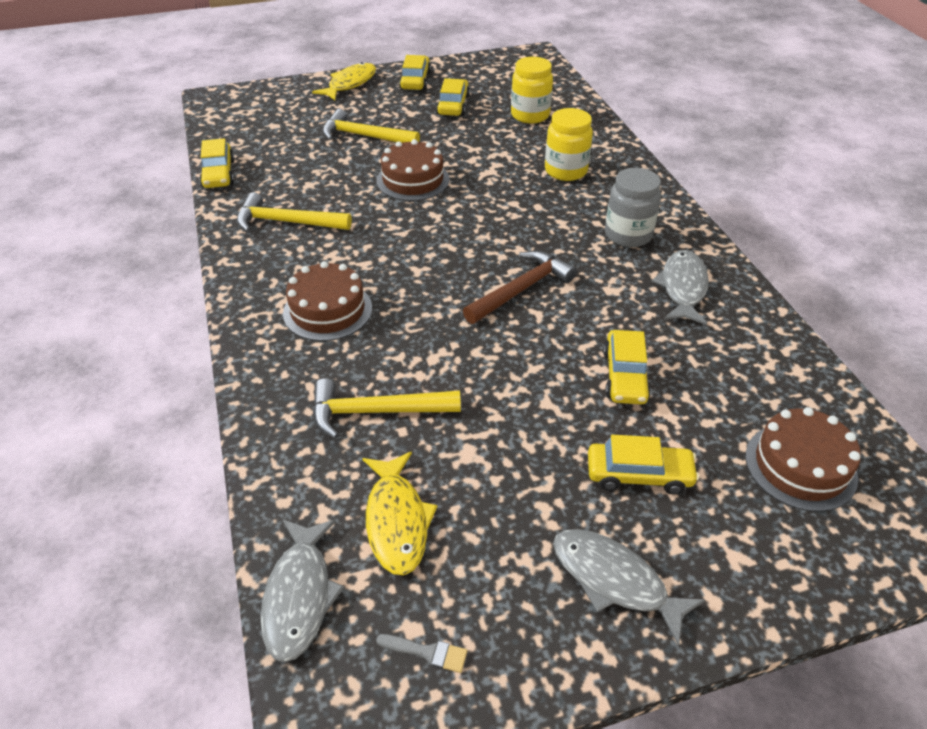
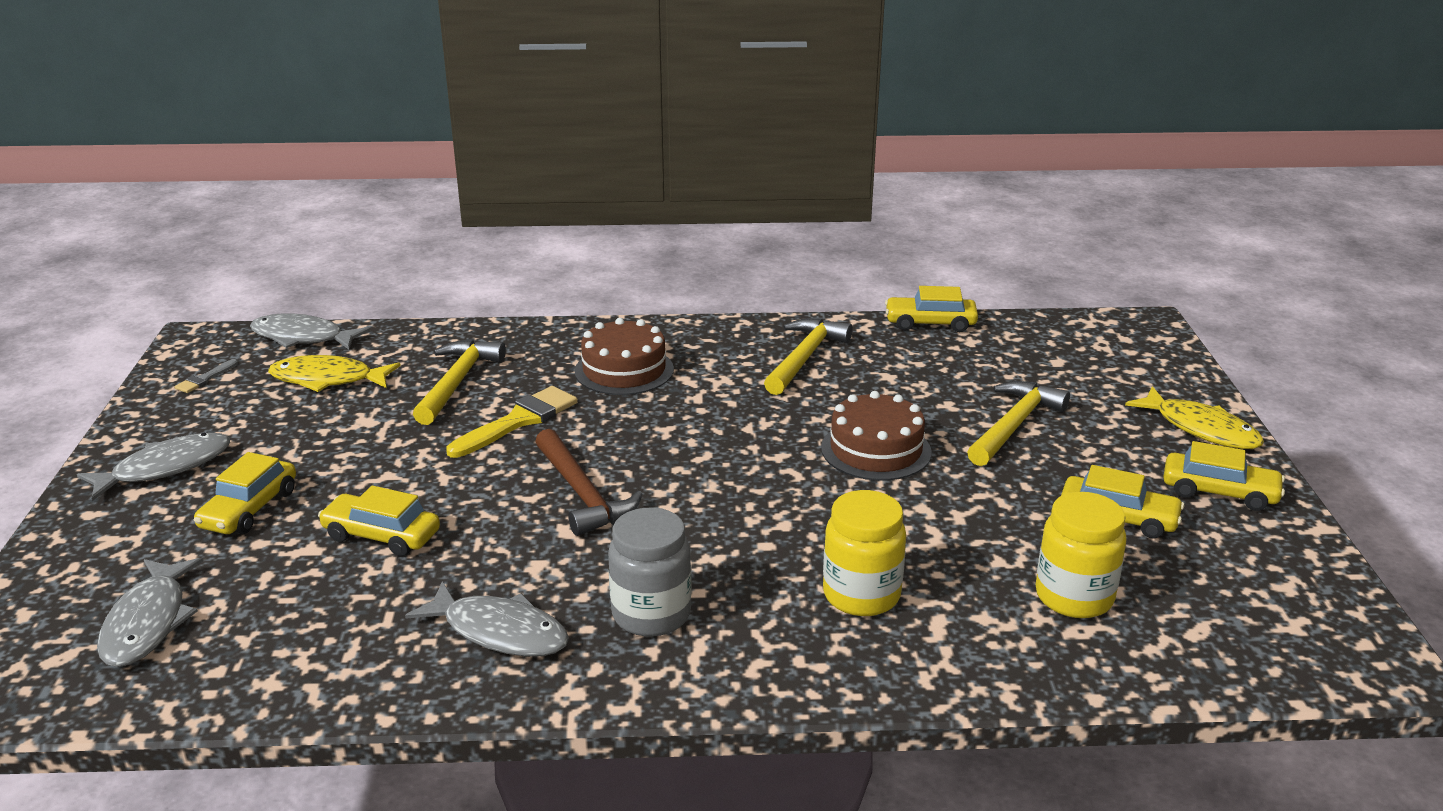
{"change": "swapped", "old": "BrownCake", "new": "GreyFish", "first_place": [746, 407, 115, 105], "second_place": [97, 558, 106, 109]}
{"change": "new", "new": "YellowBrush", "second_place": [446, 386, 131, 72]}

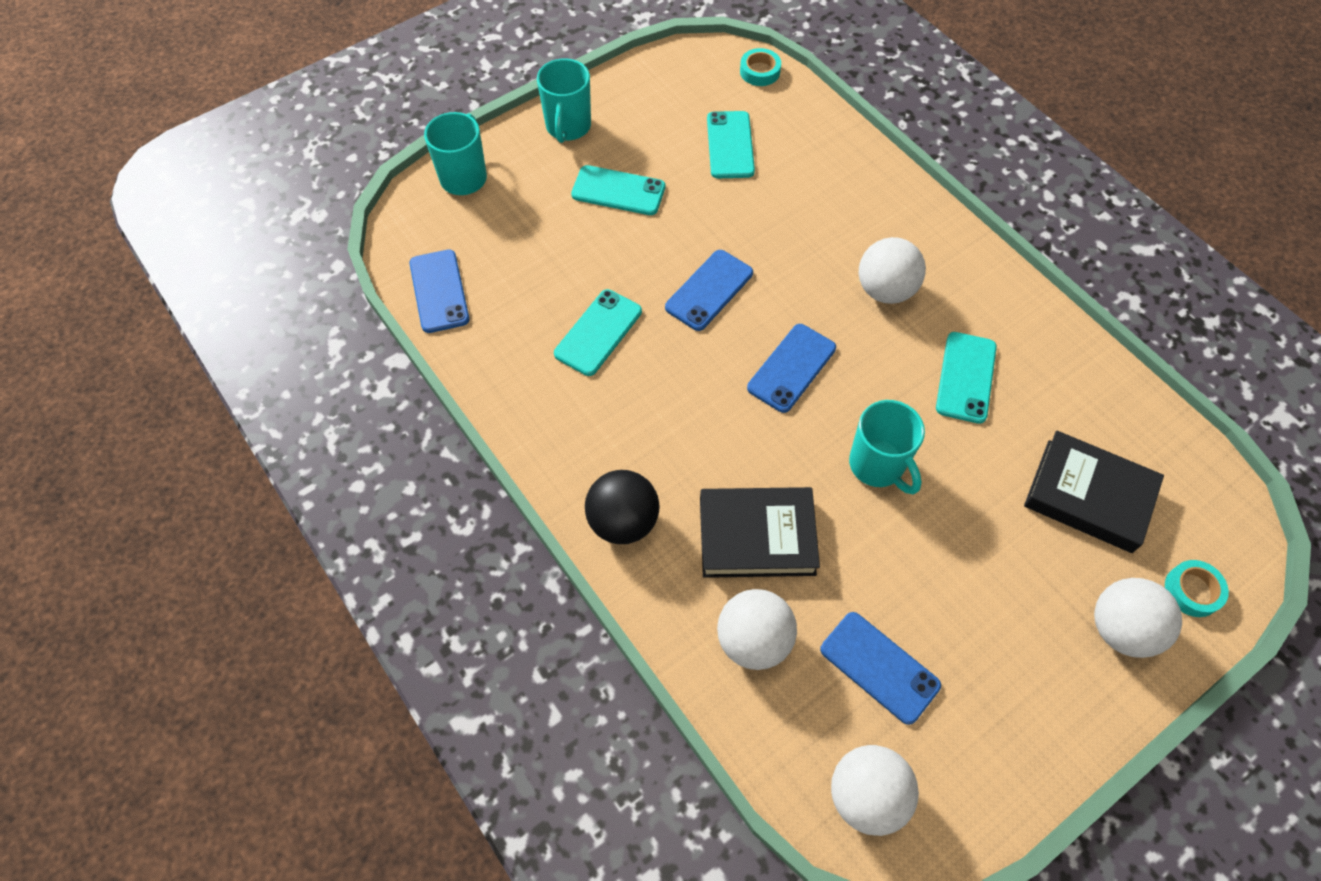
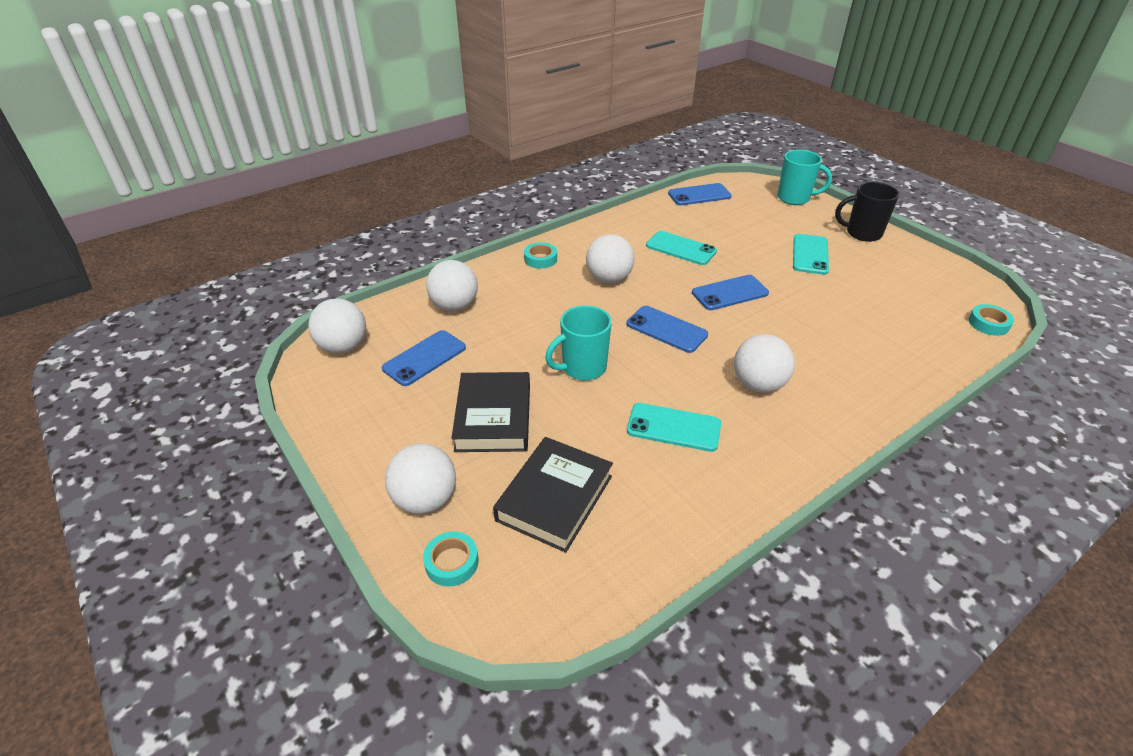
{"change": "repainted", "old": "TurquoiseMug", "new": "BlackMug", "first_place": [537, 58, 54, 85], "second_place": [835, 182, 64, 60]}
{"change": "swapped", "old": "BlackBall", "new": "TurquoiseTape", "first_place": [585, 470, 75, 74], "second_place": [524, 242, 33, 27]}
{"change": "rotated", "old": "BluePhone", "first_place": [665, 250, 88, 81], "second_place": [692, 275, 77, 35], "degrees": -60}
{"change": "shifted", "old": "BlackBook", "first_place": [700, 487, 120, 91], "second_place": [451, 372, 79, 80]}
{"change": "gone", "old": "TurquoisePhone", "first_place": [707, 111, 48, 67]}
{"change": "new", "new": "WhiteBall", "second_place": [586, 234, 49, 49]}

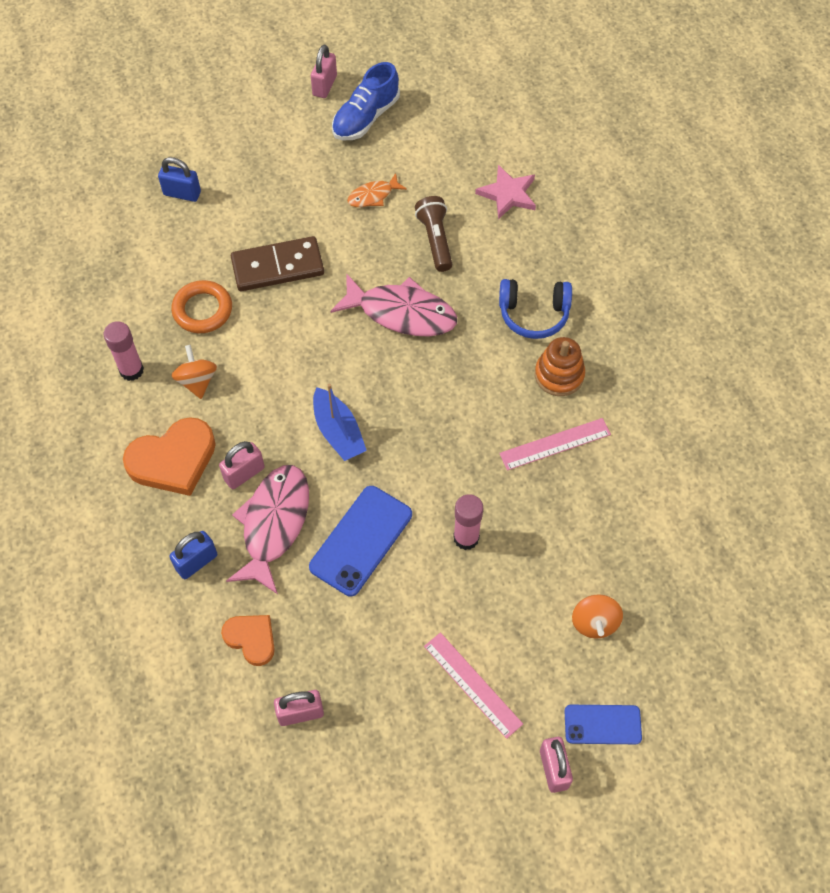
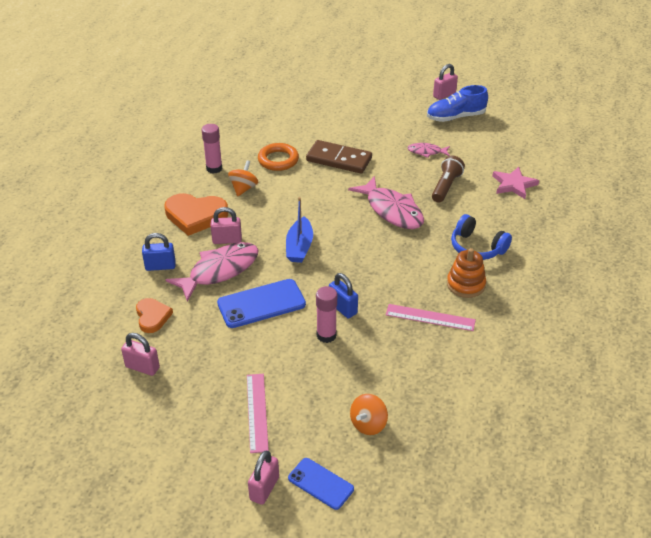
{"change": "shifted", "old": "BluePadlock", "first_place": [158, 157, 43, 45], "second_place": [329, 273, 29, 45]}
{"change": "repainted", "old": "OrangeFish", "new": "PinkFish", "first_place": [347, 173, 60, 34], "second_place": [407, 143, 43, 15]}

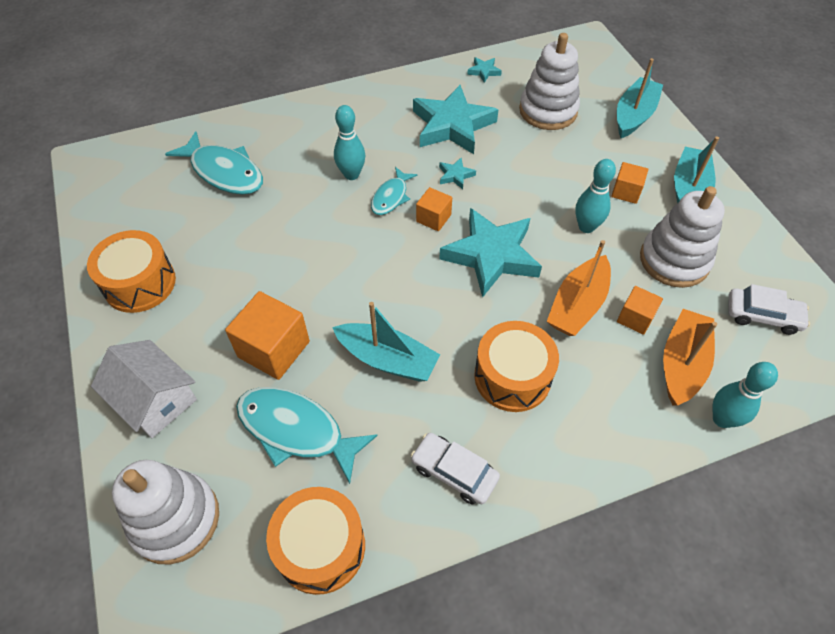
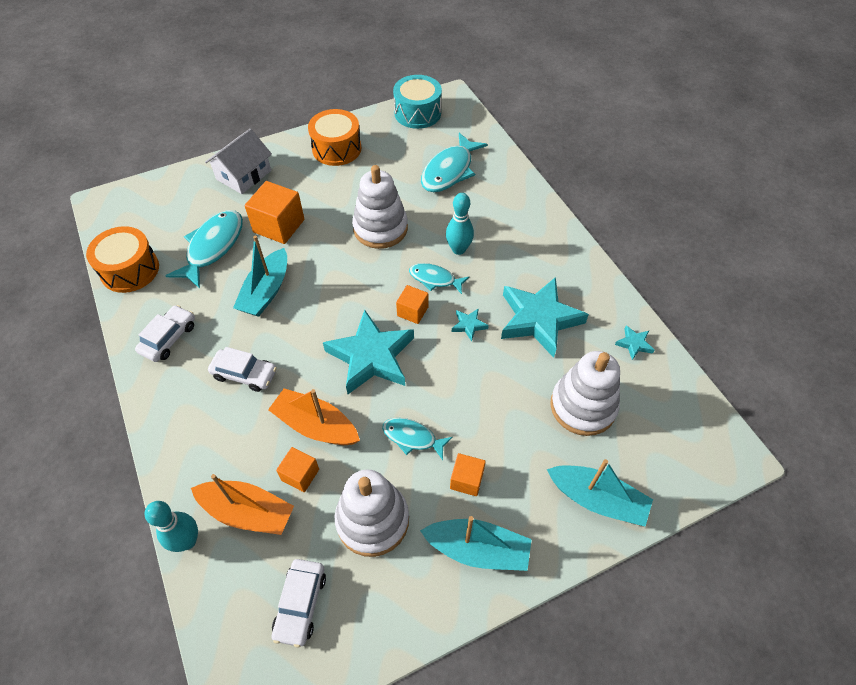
{"change": "shifted", "old": "WhiteStackingToy", "first_place": [112, 460, 107, 105], "second_place": [352, 165, 56, 84]}
{"change": "swapped", "old": "OrangeDrum", "new": "WhiteCar", "first_place": [474, 321, 85, 91], "second_place": [208, 347, 69, 45]}
{"change": "swapped", "old": "TurquoiseBowlingPin", "new": "TurquoiseFish", "first_place": [575, 159, 41, 74], "second_place": [382, 418, 71, 42]}
{"change": "new", "new": "TurquoiseDrum", "second_place": [393, 75, 49, 54]}

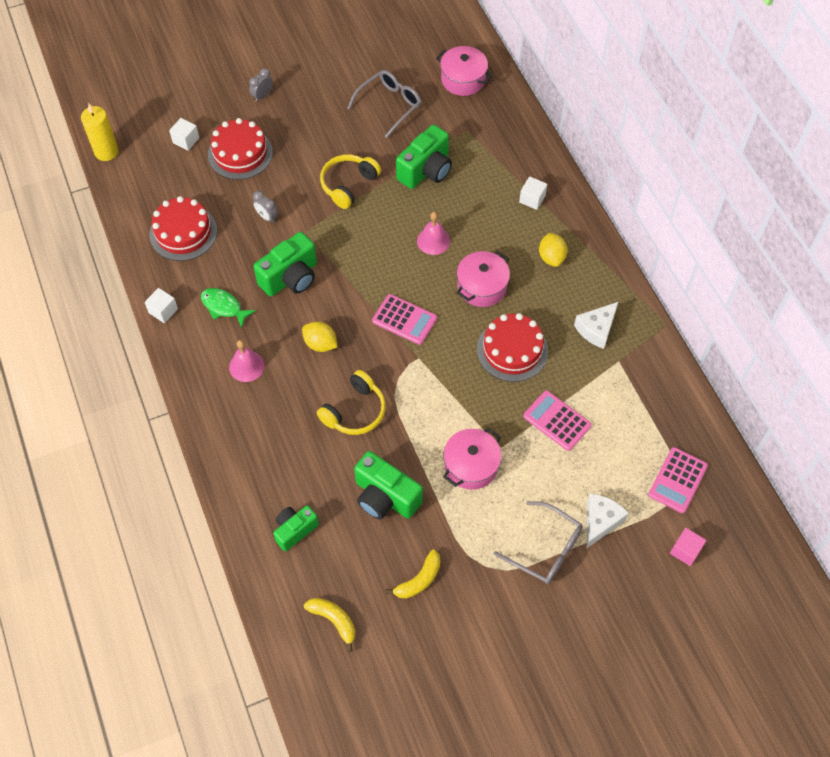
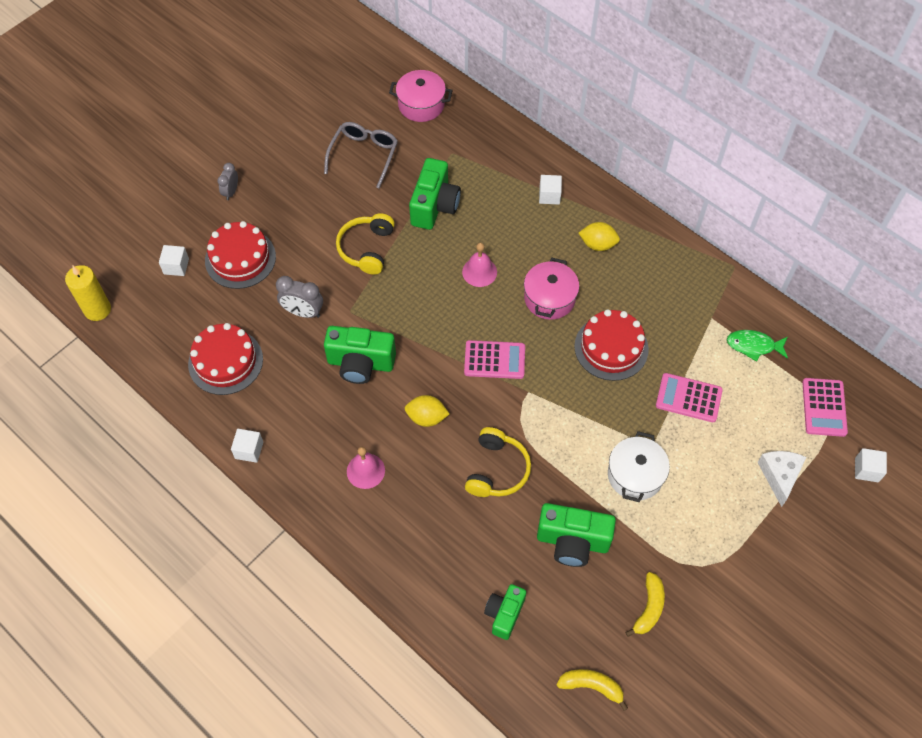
{"change": "shifted", "old": "GreenFish", "first_place": [201, 288, 55, 40], "second_place": [727, 330, 61, 32]}
{"change": "scaled", "old": "GreyClock", "first_place": [253, 191, 25, 32], "second_place": [276, 276, 47, 42], "factor": 1.51}
{"change": "rotated", "old": "GreenCamera", "first_place": [253, 232, 64, 64], "second_place": [324, 326, 72, 58], "degrees": 75}
{"change": "repainted", "old": "PinkPot", "new": "WhitePot", "first_place": [443, 427, 58, 63], "second_place": [608, 431, 62, 71]}
{"change": "gone", "old": "GreyGlasses", "first_place": [494, 501, 89, 83]}
{"change": "rotated", "old": "YellowLemon", "first_place": [539, 233, 28, 34], "second_place": [579, 222, 41, 29], "degrees": -45}
{"change": "gone", "old": "WhiteCheese", "first_place": [574, 302, 44, 47]}
{"change": "repainted", "old": "PinkCube", "new": "WhiteCube", "first_place": [670, 528, 36, 38], "second_place": [855, 448, 32, 34]}

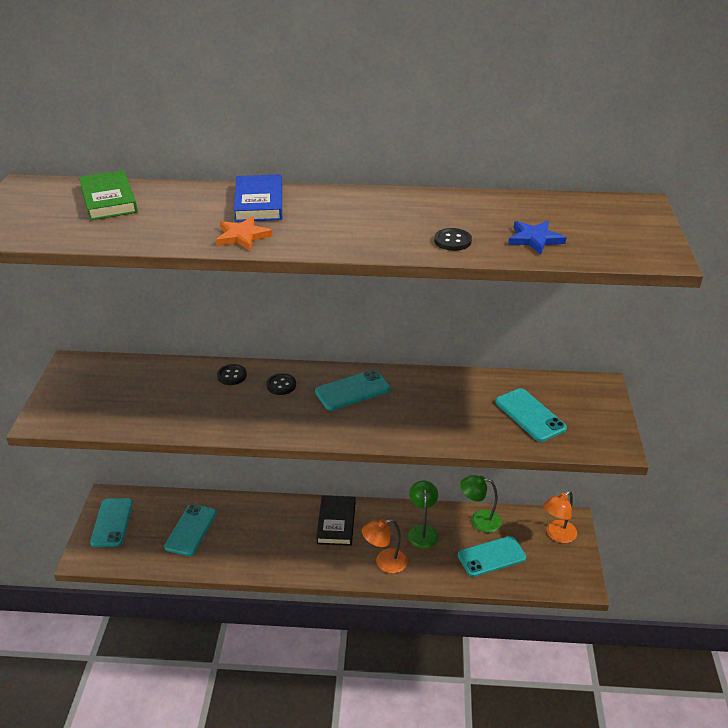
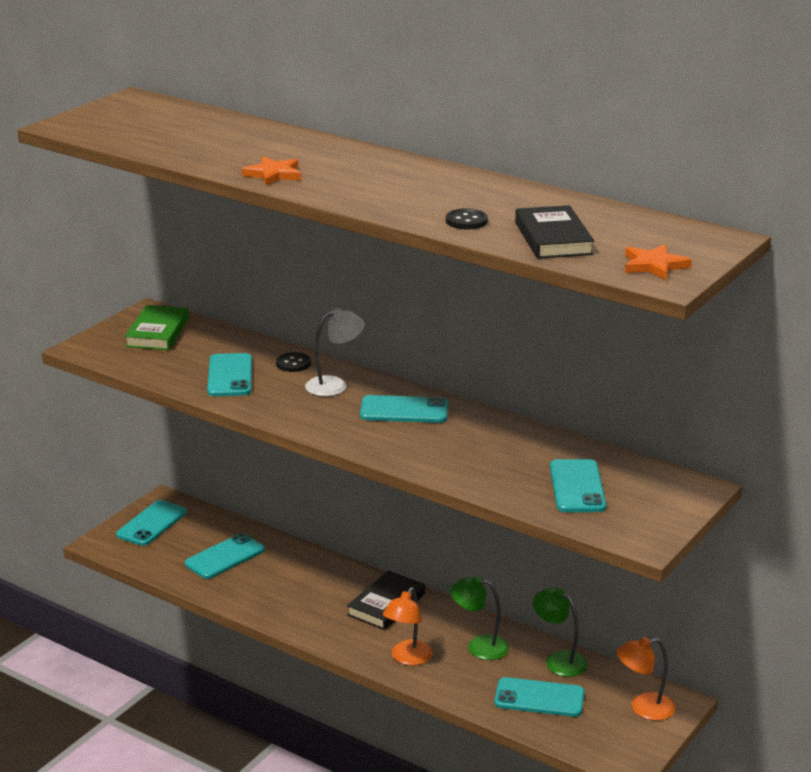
{"change": "shifted", "old": "GreenBook", "first_place": [79, 170, 59, 50], "second_place": [125, 305, 64, 45]}
{"change": "gone", "old": "BlueBook", "first_place": [233, 174, 49, 48]}
{"change": "swapped", "old": "BlackButton", "new": "WhiteLamp", "first_place": [266, 373, 30, 22], "second_place": [305, 308, 60, 88]}
{"change": "rotated", "old": "OrangeLamp", "first_place": [362, 519, 46, 54], "second_place": [383, 587, 50, 79], "degrees": -75}
{"change": "rotated", "old": "GreenLamp", "first_place": [408, 480, 30, 69], "second_place": [450, 576, 59, 84], "degrees": -105}
{"change": "swapped", "old": "BlueStar", "new": "BlackBook", "first_place": [508, 221, 58, 34], "second_place": [515, 205, 79, 54]}
{"change": "new", "new": "TurquoisePhone", "second_place": [207, 353, 45, 43]}
{"change": "new", "new": "OrangeStar", "second_place": [625, 244, 67, 36]}

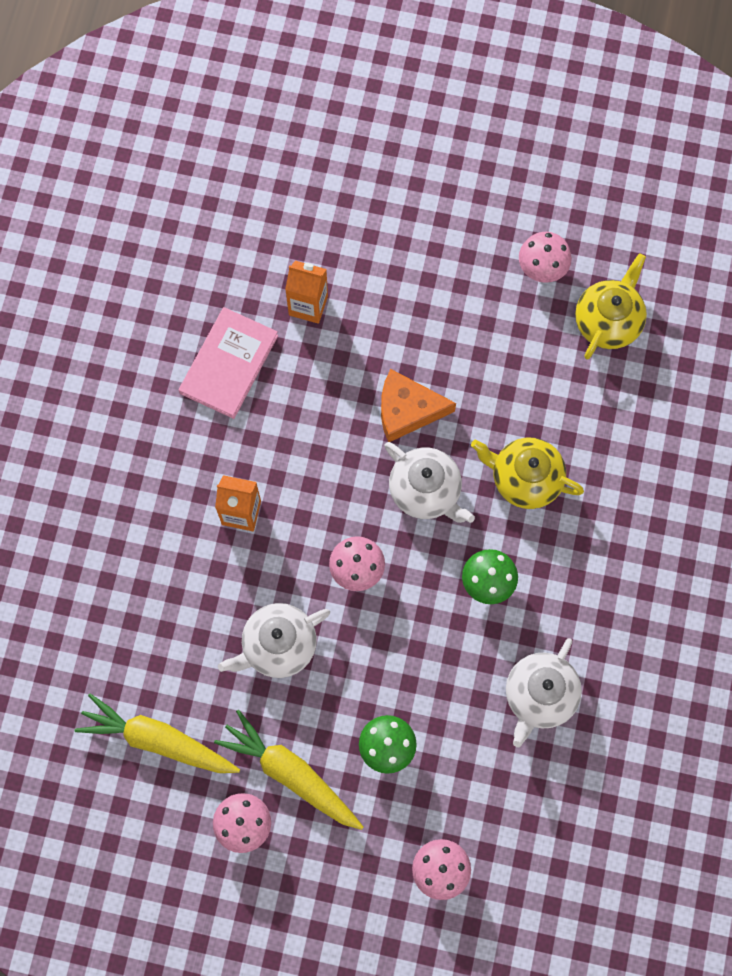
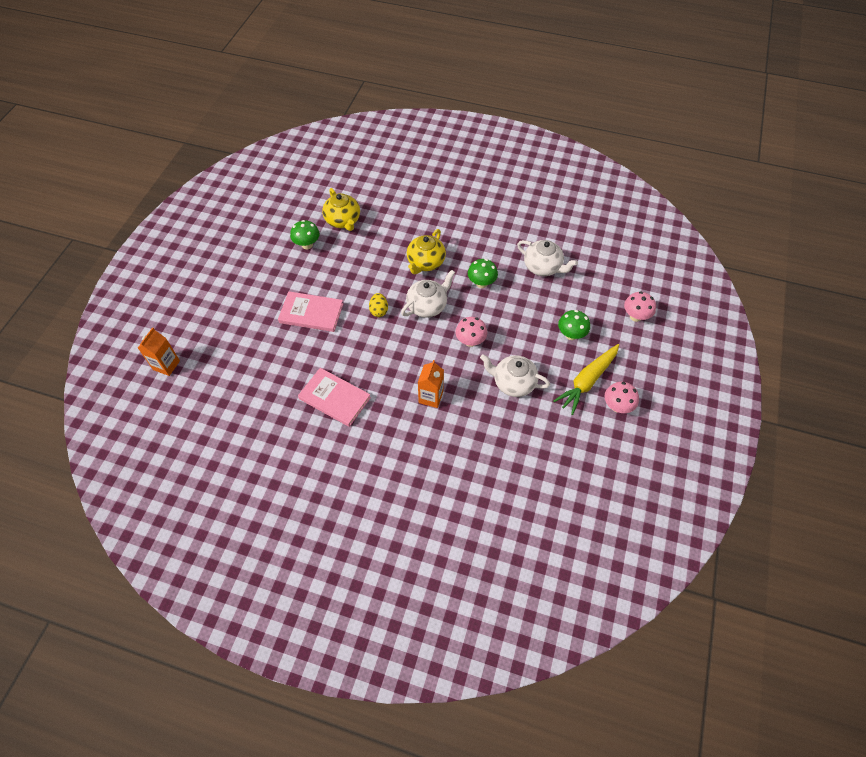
{"change": "gone", "old": "YellowCarrot", "first_place": [74, 693, 166, 80]}
{"change": "rotated", "old": "WhiteTeapot", "first_place": [218, 603, 112, 75], "second_place": [480, 354, 70, 43], "degrees": 135}
{"change": "shifted", "old": "OrangeCarton", "first_place": [285, 261, 43, 63], "second_place": [138, 327, 42, 49]}
{"change": "swapped", "old": "OrangeCheese", "new": "YellowEgg", "first_place": [381, 369, 75, 73], "second_place": [369, 293, 19, 24]}
{"change": "repainted", "old": "PinkMushroom", "new": "GreenMushroom", "first_place": [519, 232, 53, 51], "second_place": [290, 220, 30, 29]}
{"change": "rotated", "old": "YellowTeapot", "first_place": [575, 253, 72, 107], "second_place": [322, 188, 38, 43], "degrees": -150}
{"change": "new", "new": "PinkBook", "second_place": [278, 291, 65, 41]}

